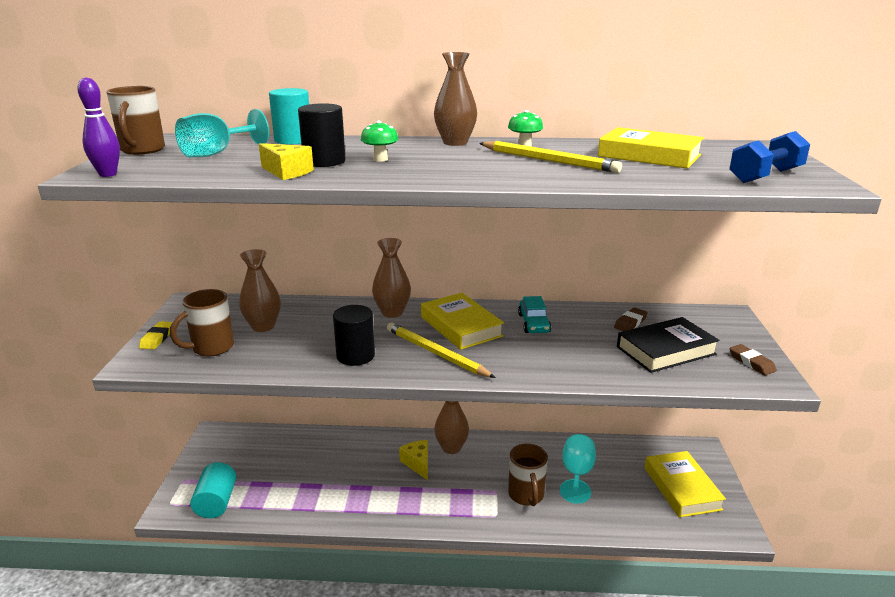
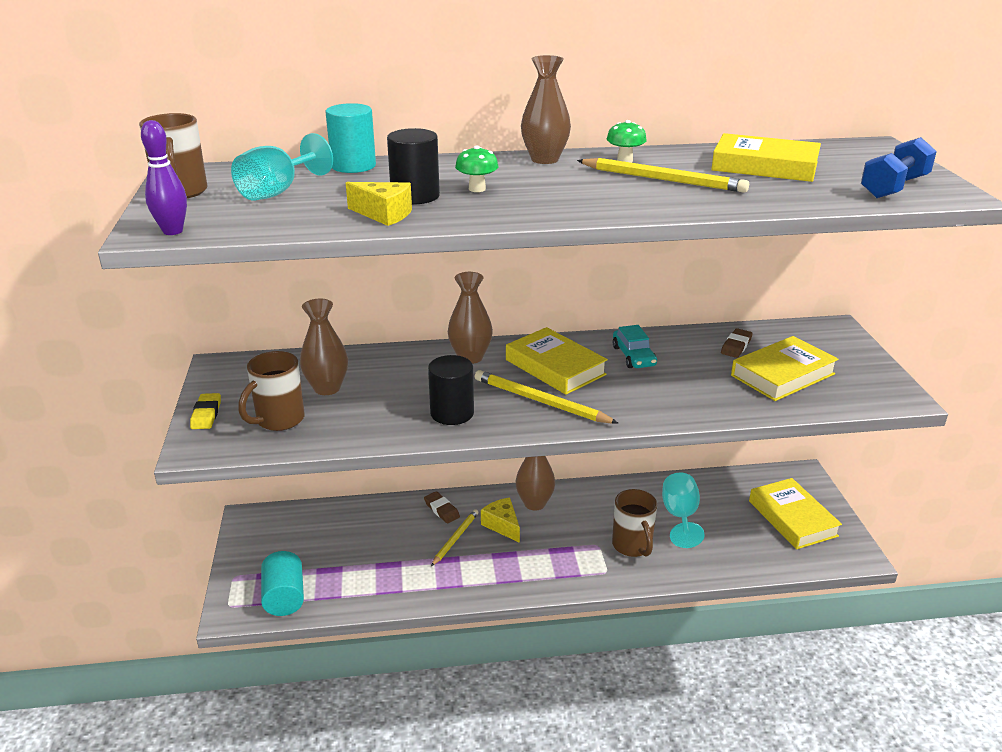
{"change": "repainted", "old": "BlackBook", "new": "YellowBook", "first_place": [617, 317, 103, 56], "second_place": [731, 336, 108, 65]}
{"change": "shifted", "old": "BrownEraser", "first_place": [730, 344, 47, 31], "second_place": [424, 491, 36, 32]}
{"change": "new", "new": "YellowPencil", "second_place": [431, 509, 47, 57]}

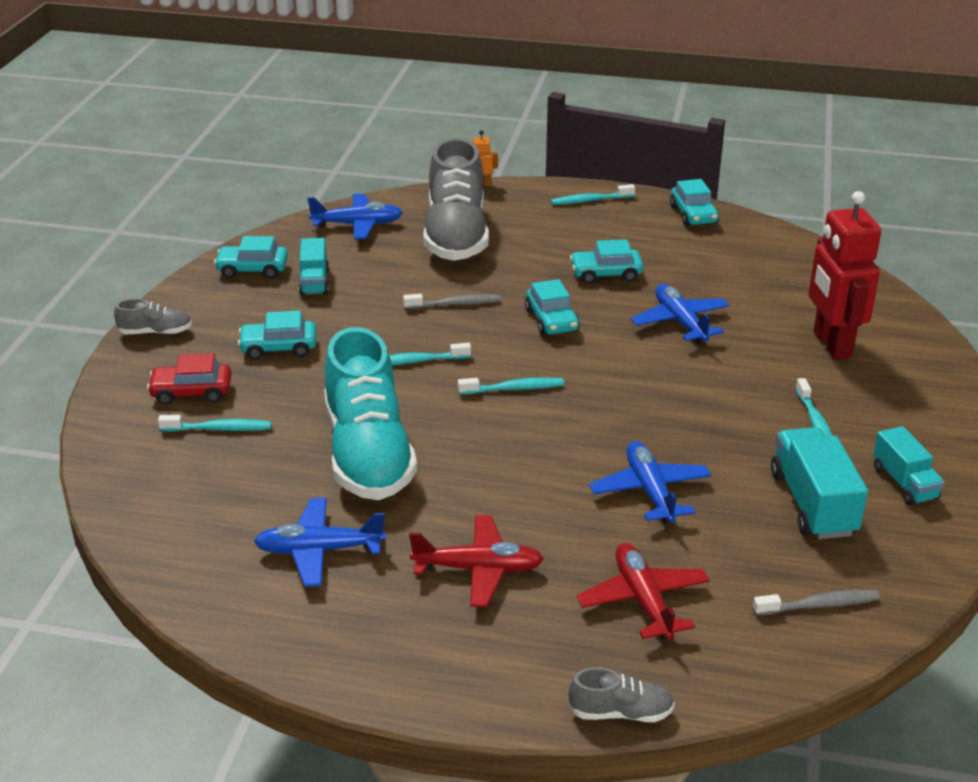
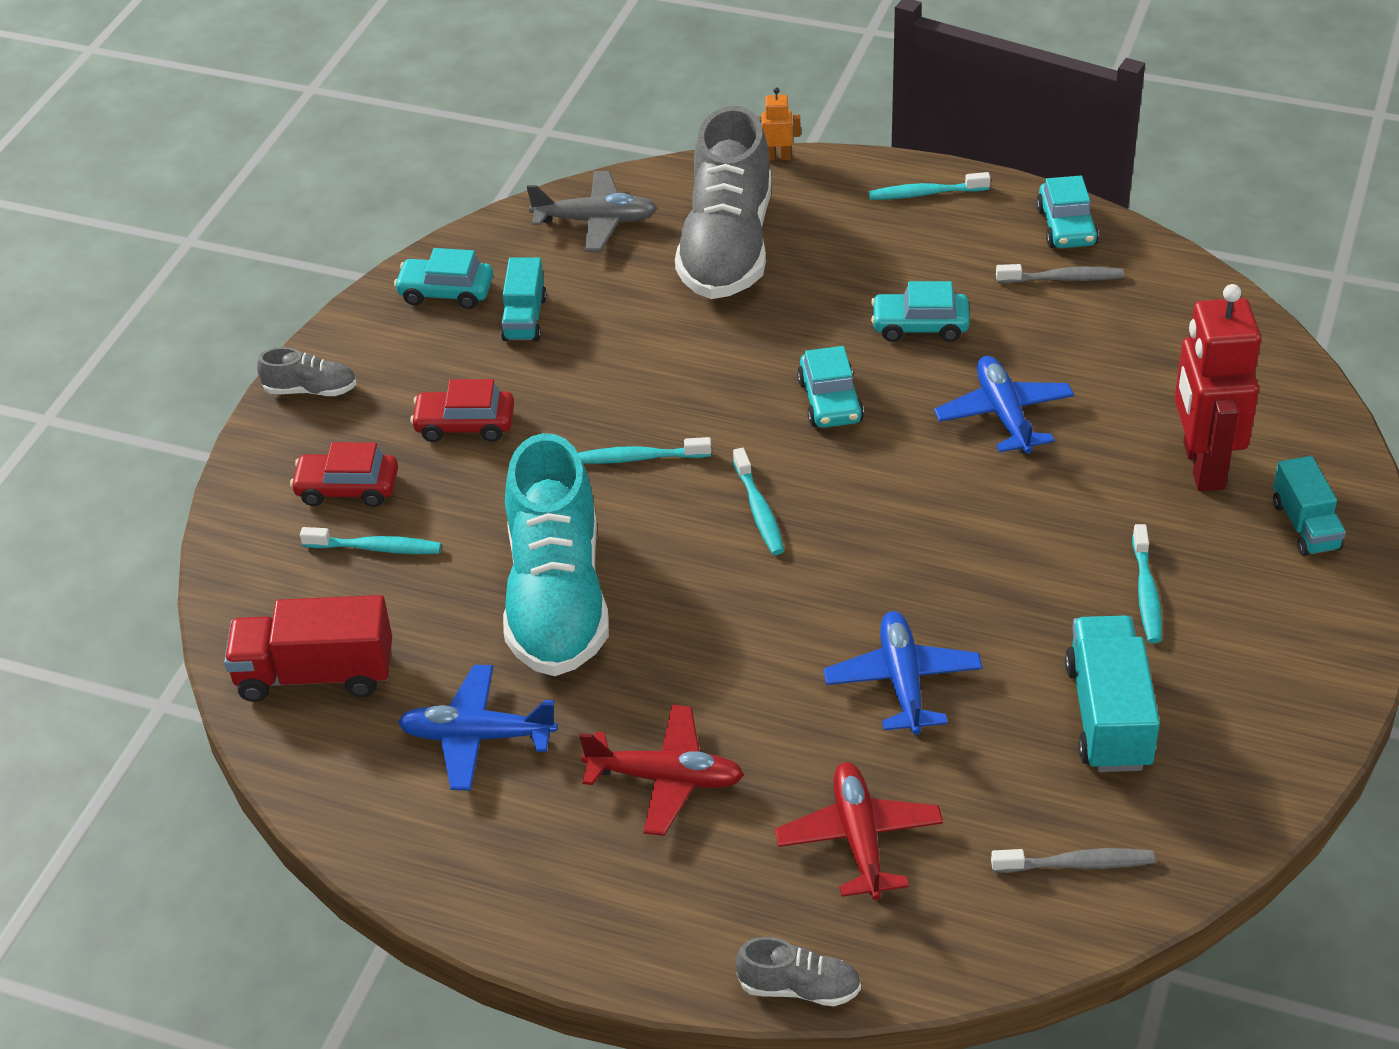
{"change": "repainted", "old": "TurquoiseCar", "new": "RedCar", "first_place": [238, 310, 78, 50], "second_place": [410, 379, 104, 63]}
{"change": "repainted", "old": "BluePlane", "new": "GreyPlane", "first_place": [308, 194, 95, 45], "second_place": [527, 171, 130, 80]}
{"change": "shifted", "old": "GreyToothbrush", "first_place": [403, 294, 98, 15], "second_place": [996, 264, 128, 20]}
{"change": "rotated", "old": "TurquoiseToothbrush", "first_place": [458, 378, 106, 17], "second_place": [733, 448, 51, 107], "degrees": 75}
{"change": "shifted", "old": "TurquoiseTruck", "first_place": [873, 426, 72, 80], "second_place": [1273, 456, 73, 100]}
{"change": "new", "new": "RedTruck", "second_place": [224, 595, 168, 107]}

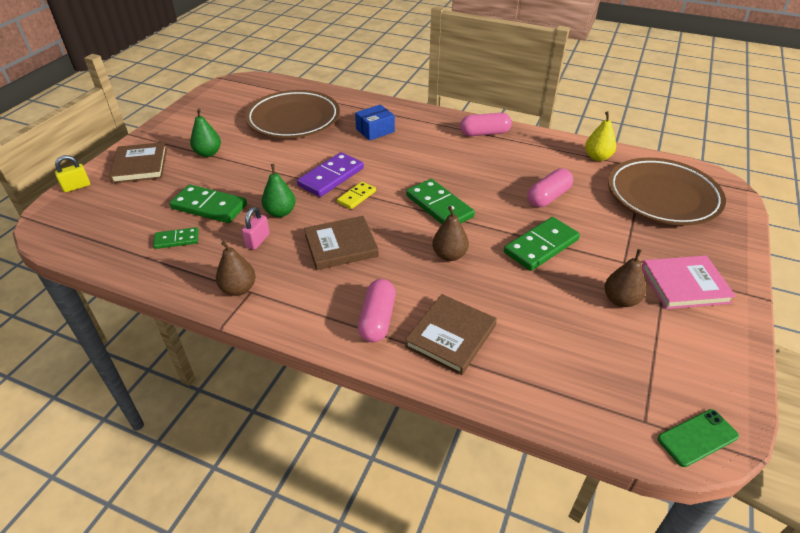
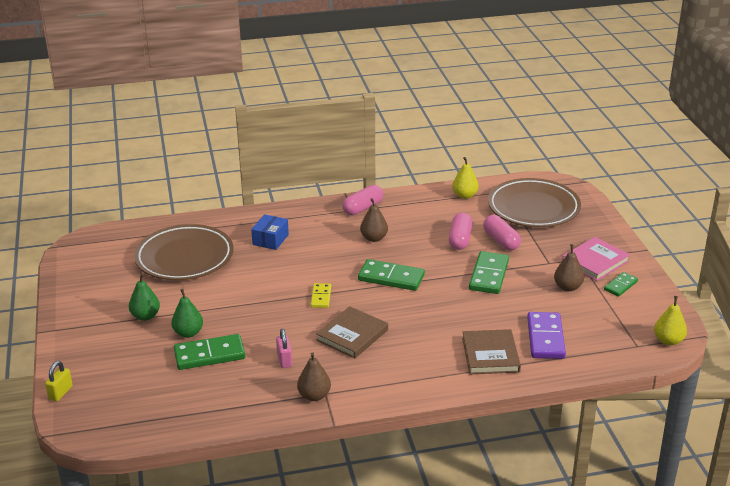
{"change": "gone", "old": "BrownBook", "first_place": [109, 142, 58, 41]}
{"change": "shifted", "old": "GreenDomino", "first_place": [153, 227, 46, 22], "second_place": [604, 272, 34, 25]}
{"change": "shifted", "old": "GreenPear", "first_place": [261, 164, 35, 53], "second_place": [171, 289, 32, 49]}
{"change": "shifted", "old": "PurpleDomino", "first_place": [297, 152, 67, 45], "second_place": [527, 312, 39, 47]}
{"change": "shifted", "old": "PinkCapsule", "first_place": [358, 279, 38, 63], "second_place": [483, 215, 38, 35]}
{"change": "shifted", "old": "BrownPear", "first_place": [432, 206, 37, 55], "second_place": [360, 198, 28, 44]}
{"change": "swapped", "old": "GreenPhone", "new": "YellowPear", "first_place": [658, 409, 81, 58], "second_place": [654, 296, 33, 49]}

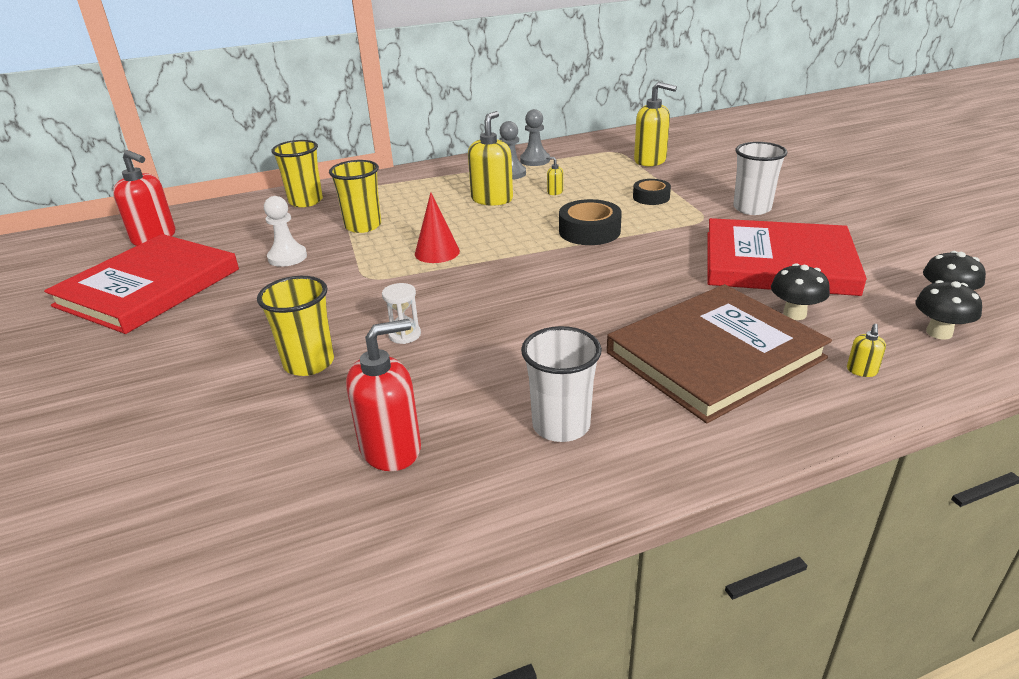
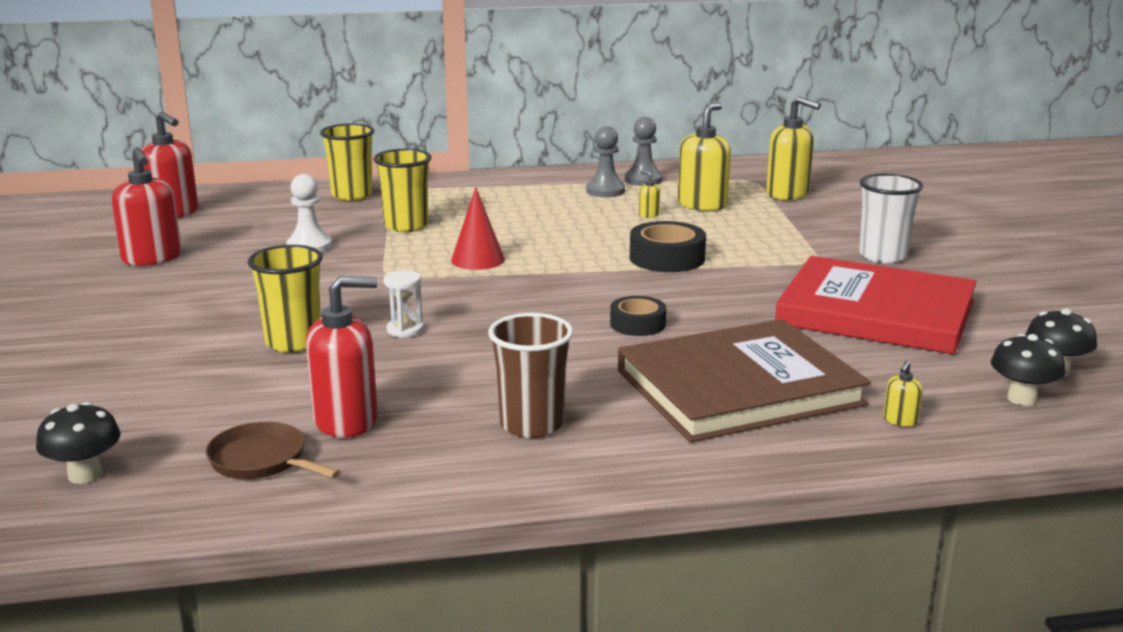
{"change": "swapped", "old": "RedBook", "new": "RedSoapDispenser", "first_place": [44, 234, 195, 100], "second_place": [112, 147, 70, 119]}
{"change": "shifted", "old": "YellowSoapDispenser", "first_place": [468, 111, 45, 95], "second_place": [678, 103, 53, 108]}
{"change": "repainted", "old": "WhiteCup", "new": "BrownCup", "first_place": [521, 326, 81, 116], "second_place": [488, 313, 85, 125]}
{"change": "shifted", "old": "BlackTape", "first_place": [633, 179, 38, 26], "second_place": [610, 296, 56, 40]}
{"change": "shifted", "old": "BlackMushroom", "first_place": [771, 263, 59, 57], "second_place": [36, 402, 85, 82]}
{"change": "new", "new": "BrownPan", "second_place": [206, 422, 135, 57]}

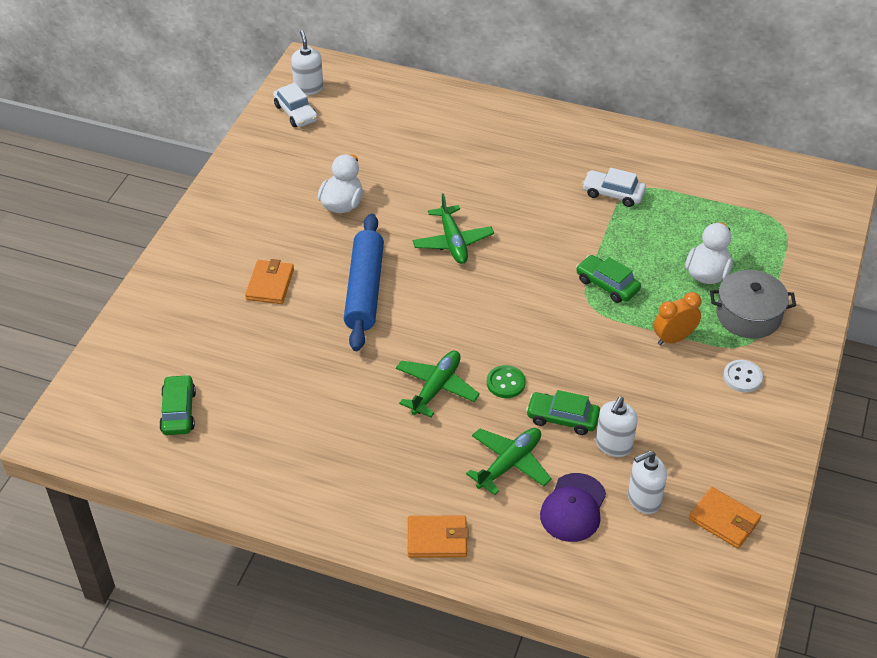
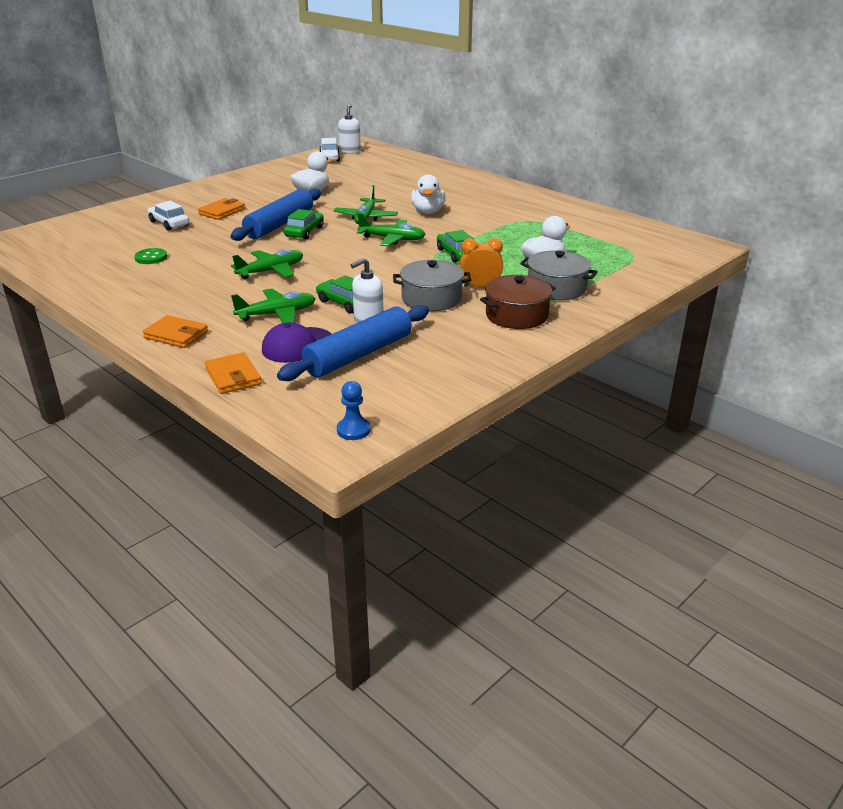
{"change": "shifted", "old": "GreenCar", "first_place": [159, 374, 37, 61], "second_place": [284, 209, 40, 30]}
{"change": "shifted", "old": "GreenButton", "first_place": [487, 365, 39, 33], "second_place": [134, 248, 33, 16]}
{"change": "shifted", "old": "WhiteCar", "first_place": [582, 168, 64, 39], "second_place": [147, 201, 42, 30]}
{"change": "swapped", "old": "WhiteSoapDispenser", "new": "BlueRollingPin", "first_place": [628, 450, 39, 64], "second_place": [277, 305, 152, 76]}
{"change": "shifted", "old": "OrangeWallet", "first_place": [689, 487, 72, 62], "second_place": [205, 352, 57, 42]}
{"change": "swapped", "old": "WhiteButton", "new": "BrownPot", "first_place": [723, 360, 40, 32], "second_place": [480, 275, 76, 54]}
{"change": "new", "new": "BluePawn", "second_place": [337, 381, 34, 59]}
{"change": "new", "new": "GreenPlane", "second_place": [357, 213, 69, 33]}
{"change": "new", "new": "GreyPot", "second_place": [393, 260, 79, 51]}
{"change": "new", "new": "WhiteDuck", "second_place": [411, 174, 34, 40]}

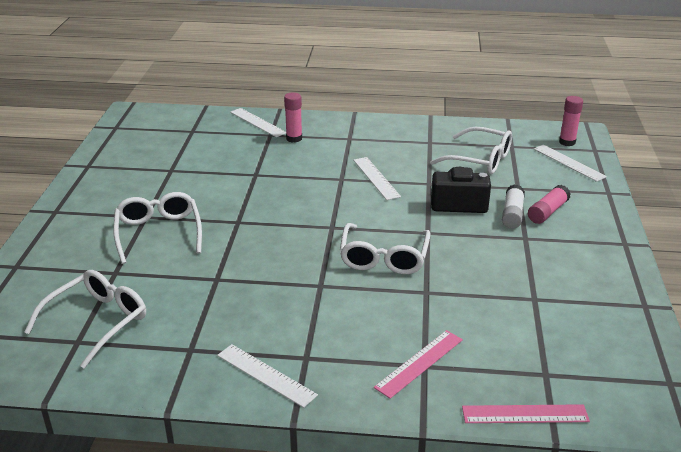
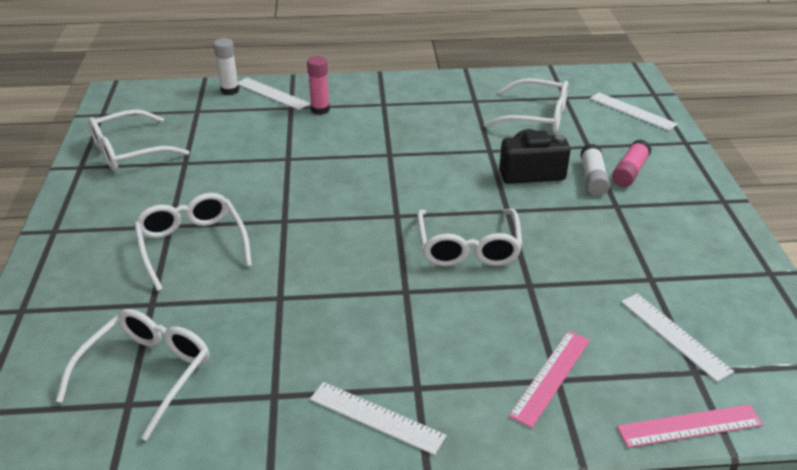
{"change": "shifted", "old": "WhiteRuler", "first_place": [353, 157, 48, 43], "second_place": [621, 293, 113, 89]}
{"change": "gone", "old": "PinkGlueStick", "first_place": [559, 96, 24, 50]}
{"change": "new", "new": "WhiteGlasses", "second_place": [88, 109, 101, 62]}
{"change": "new", "new": "WhiteGlueStick", "second_place": [213, 38, 26, 57]}

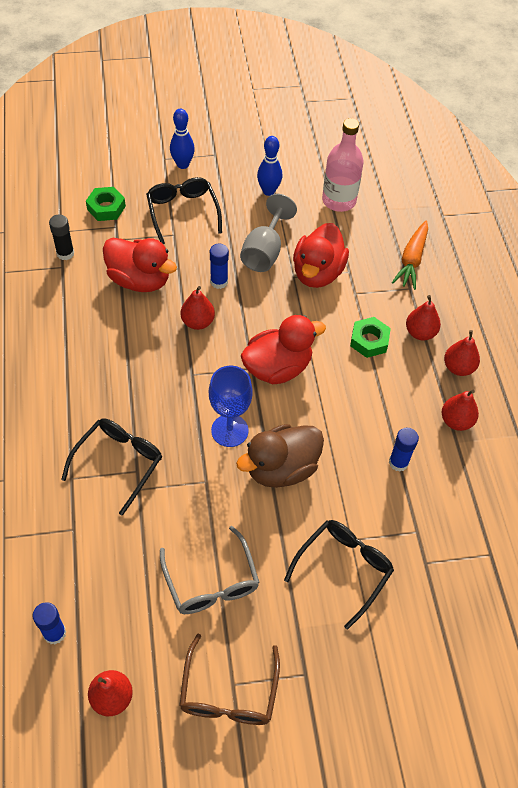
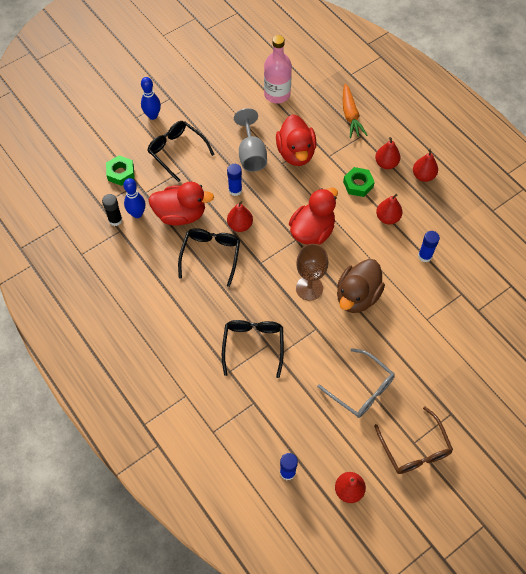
{"change": "repainted", "old": "BlueGoblet", "new": "BrownGoblet", "first_place": [209, 366, 44, 81], "second_place": [296, 244, 32, 57]}
{"change": "shifted", "old": "BlueBowlingPin", "first_place": [257, 136, 25, 60], "second_place": [123, 178, 23, 40]}
{"change": "shifted", "old": "BlackGlasses", "first_place": [284, 520, 110, 110], "second_place": [178, 228, 62, 59]}
{"change": "shifted", "old": "RedPear", "first_place": [442, 390, 37, 41], "second_place": [376, 194, 27, 30]}

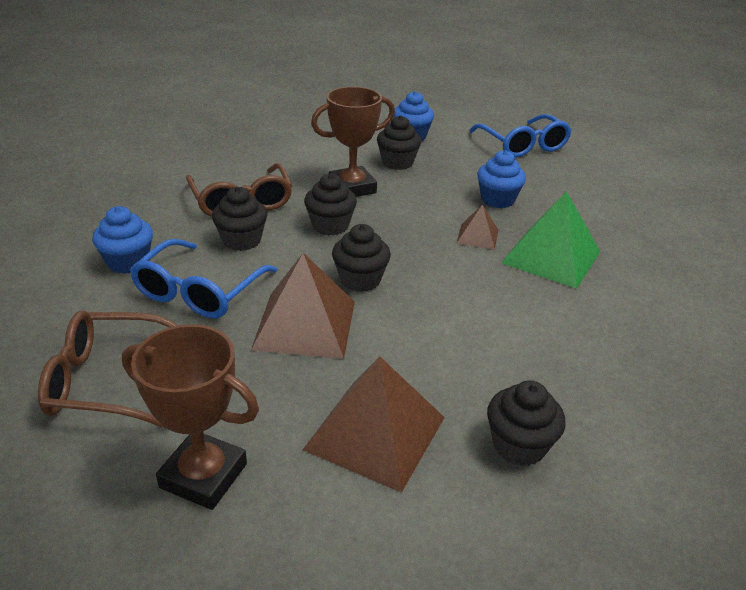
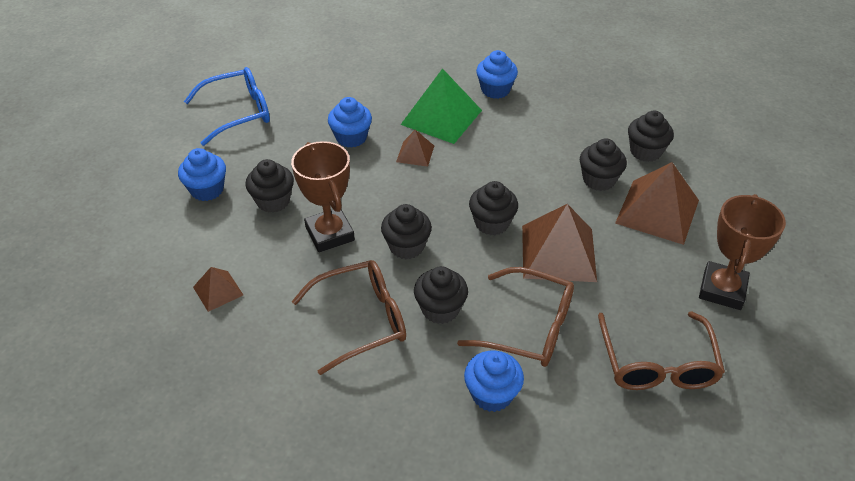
{"change": "repainted", "old": "BlueGlasses", "new": "BrownGlasses", "first_place": [130, 239, 147, 79], "second_place": [457, 267, 117, 100]}
{"change": "new", "new": "BrownPyramid", "second_place": [193, 267, 50, 45]}
{"change": "new", "new": "BlueCupcake", "second_place": [476, 50, 42, 49]}
{"change": "new", "new": "BlackCupcake", "second_place": [580, 138, 47, 53]}

